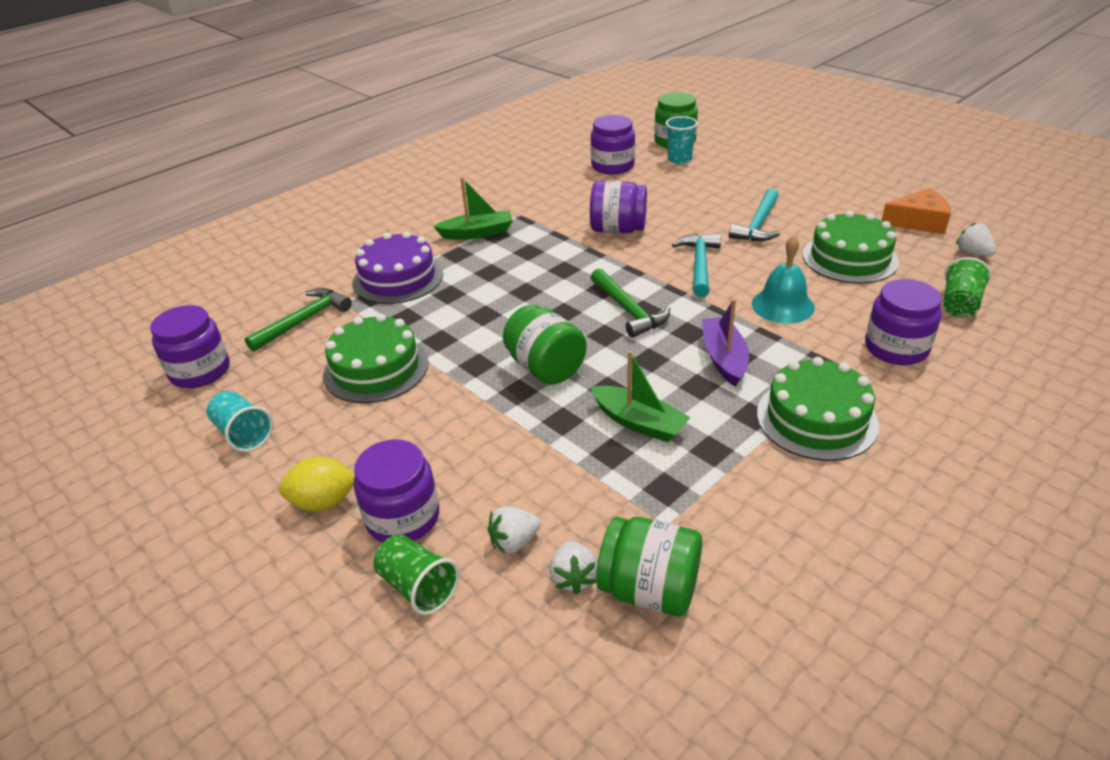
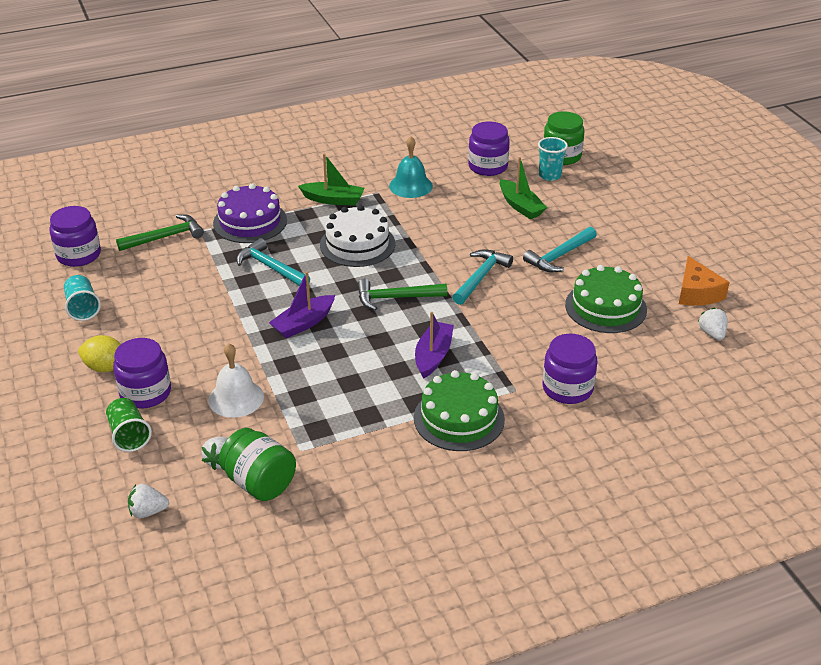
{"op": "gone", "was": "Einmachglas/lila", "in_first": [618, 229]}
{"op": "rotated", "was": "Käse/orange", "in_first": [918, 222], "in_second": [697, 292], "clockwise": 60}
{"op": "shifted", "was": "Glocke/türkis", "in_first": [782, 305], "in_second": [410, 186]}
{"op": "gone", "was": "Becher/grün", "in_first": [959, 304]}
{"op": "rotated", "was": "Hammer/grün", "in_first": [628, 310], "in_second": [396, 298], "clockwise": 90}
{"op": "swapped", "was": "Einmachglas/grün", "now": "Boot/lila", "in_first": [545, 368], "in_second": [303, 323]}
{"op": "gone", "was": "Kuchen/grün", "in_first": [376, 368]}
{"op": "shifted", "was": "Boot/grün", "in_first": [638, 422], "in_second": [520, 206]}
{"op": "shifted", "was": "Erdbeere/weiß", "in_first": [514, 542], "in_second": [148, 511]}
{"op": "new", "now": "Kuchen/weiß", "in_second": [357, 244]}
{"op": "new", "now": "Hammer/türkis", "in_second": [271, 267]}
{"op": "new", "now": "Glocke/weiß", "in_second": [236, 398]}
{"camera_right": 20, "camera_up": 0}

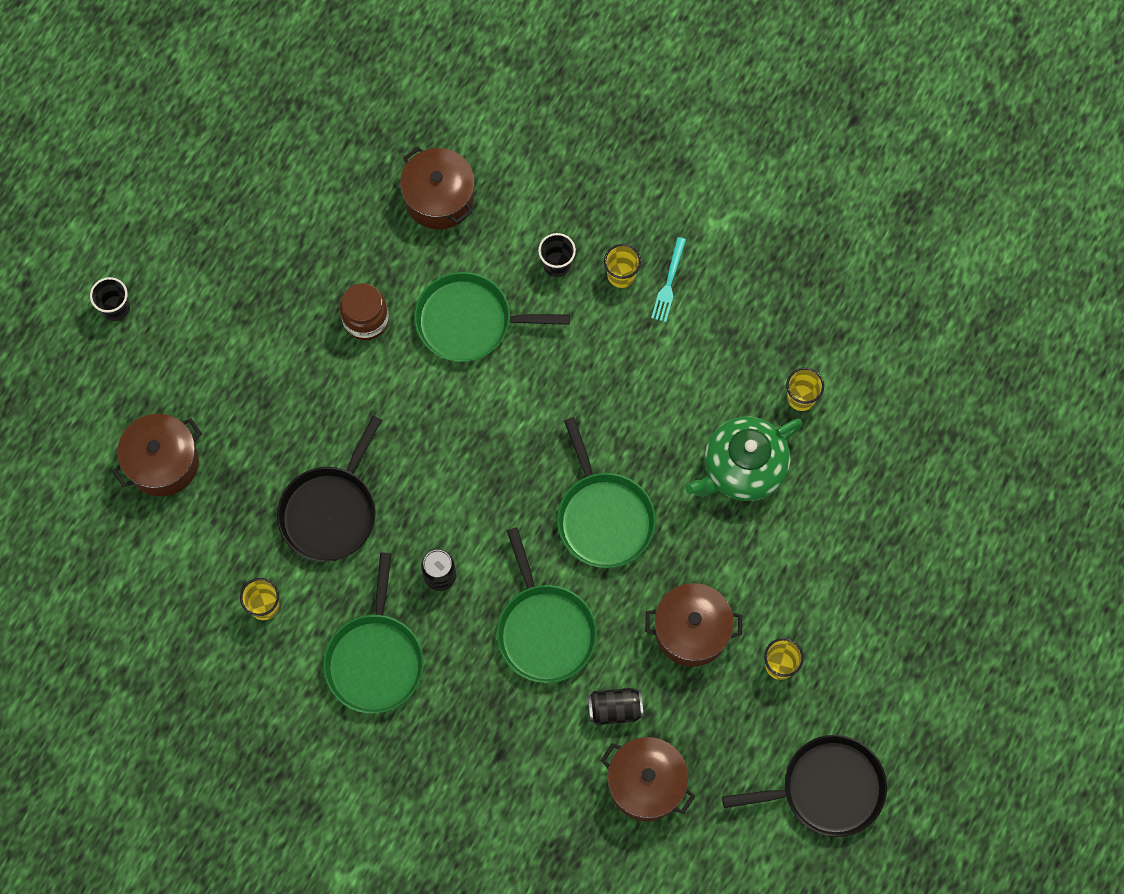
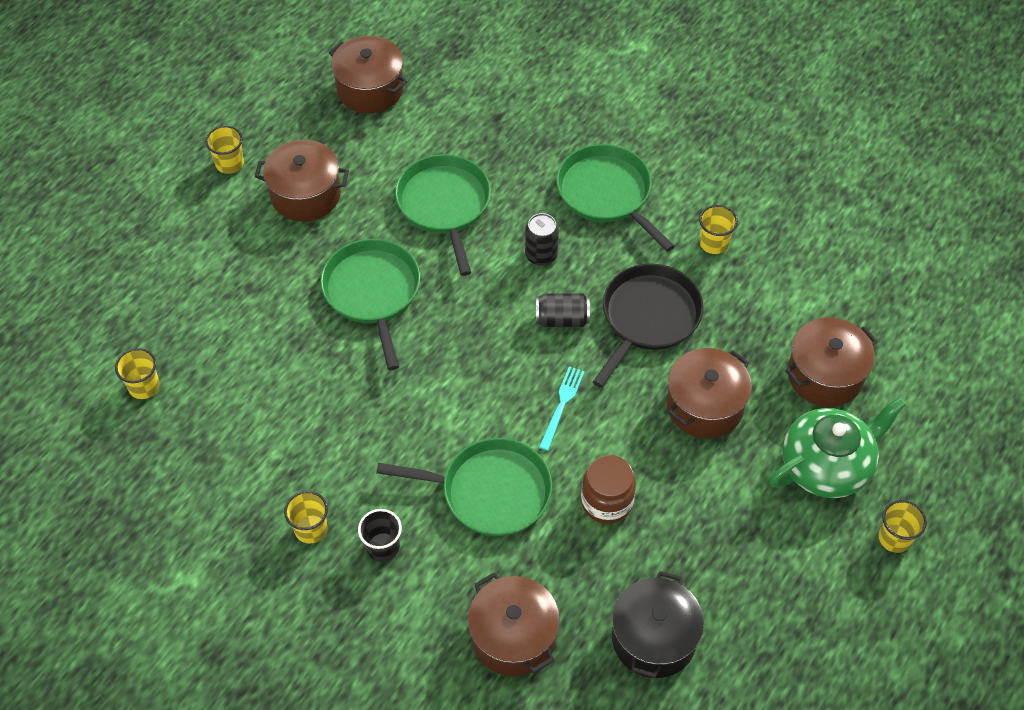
{"op": "shifted", "was": "Gabel/türkis", "in_first": [669, 282], "in_second": [561, 405]}
{"op": "repainted", "was": "Becher/schwarz", "now": "Becher/gelb", "in_first": [115, 308], "in_second": [894, 538]}
{"op": "shifted", "was": "Teekanne/grün", "in_first": [742, 468], "in_second": [827, 465]}
{"op": "rotated", "was": "Pfanne/grün", "in_first": [375, 659], "in_second": [607, 194], "clockwise": -45}
{"op": "shifted", "was": "Dose/schwarz", "in_first": [615, 709], "in_second": [562, 319]}
{"op": "gone", "was": "Pfanne/schwarz", "in_first": [826, 789]}
{"op": "new", "now": "Kochtopf/braun", "in_second": [704, 406]}
{"op": "new", "now": "Kochtopf/schwarz", "in_second": [653, 638]}
{"camera_right": -175, "camera_up": -15}

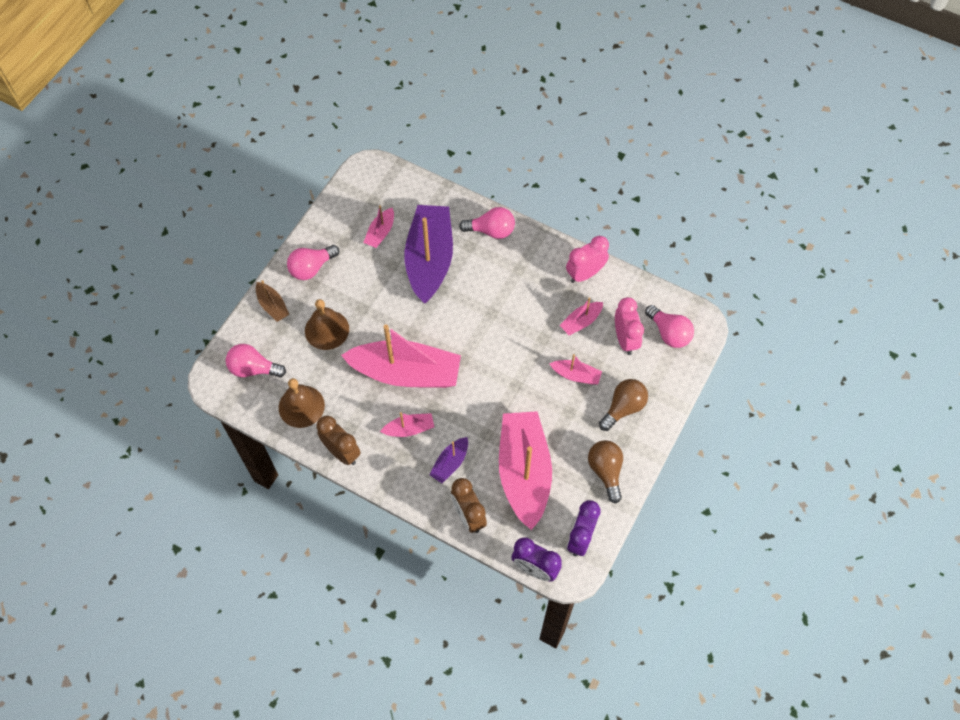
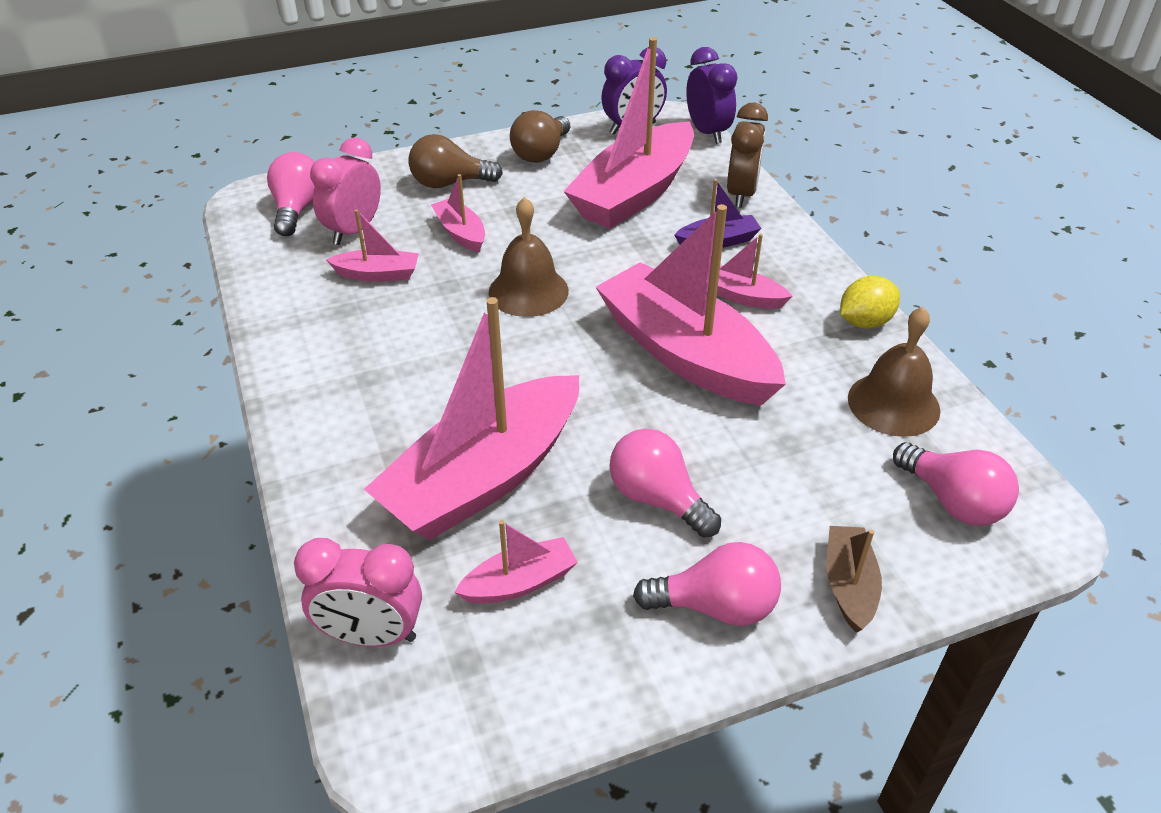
{"op": "repainted", "was": "Boot/lila", "now": "Boot/rosa", "in_first": [429, 260], "in_second": [484, 477]}
{"op": "shifted", "was": "Glühbirne/rosa", "in_first": [491, 231], "in_second": [657, 499]}
{"op": "shifted", "was": "Wecker/rosa", "in_first": [585, 274], "in_second": [371, 635]}
{"op": "shifted", "was": "Glocke/braun", "in_first": [327, 330], "in_second": [528, 291]}
{"op": "swapped", "was": "Wecker/braun", "now": "Zitrone/gelb", "in_first": [342, 452], "in_second": [864, 322]}
{"camera_right": -140, "camera_up": -20}

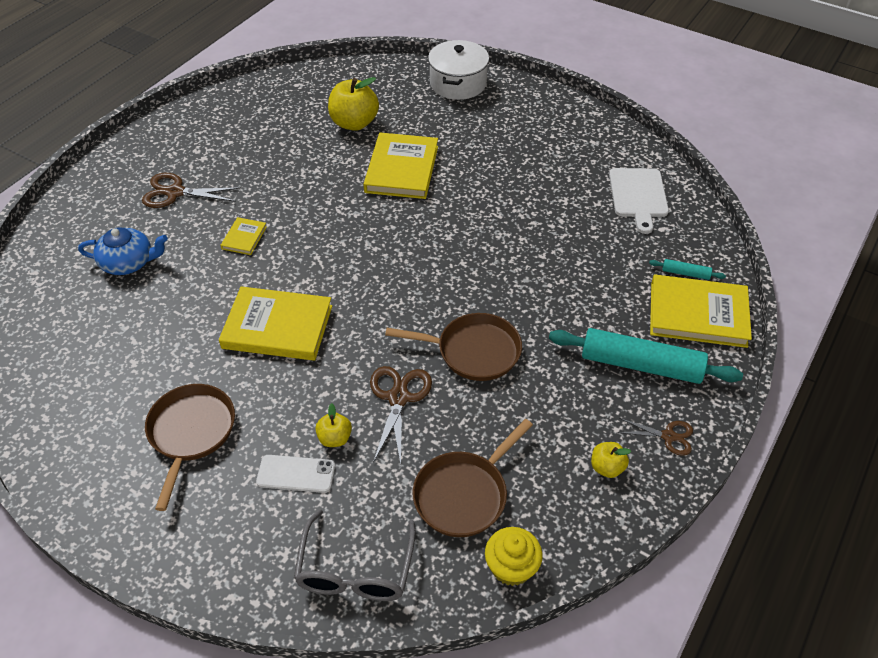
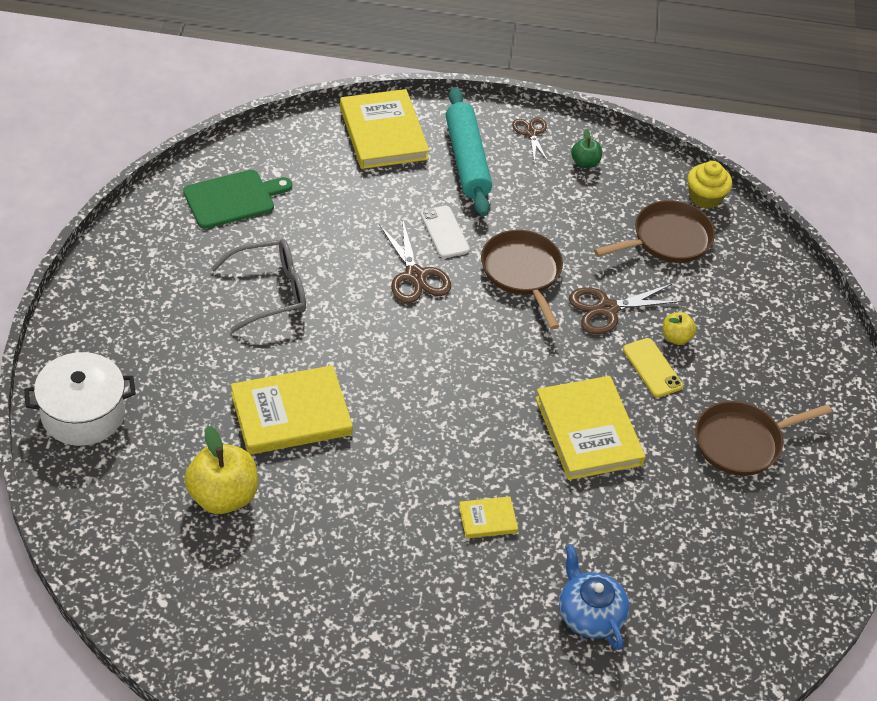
{"op": "repainted", "was": "Schneidebrett/weiß", "now": "Schneidebrett/grün", "in_first": [638, 195], "in_second": [233, 199]}
{"op": "shifted", "was": "Schere/braun", "in_first": [175, 192], "in_second": [415, 275]}
{"op": "gone", "was": "Nudelholz/türkis", "in_first": [685, 273]}
{"op": "rotated", "was": "Pfanne/braun", "in_first": [464, 494], "in_second": [667, 239], "clockwise": -45}
{"op": "repainted", "was": "Apfel/gelb", "now": "Apfel/grün", "in_first": [607, 467], "in_second": [585, 163]}
{"op": "shifted", "was": "Handy/weiß", "in_first": [296, 474], "in_second": [444, 232]}
{"op": "shifted", "was": "Brille/grau", "in_first": [355, 569], "in_second": [269, 292]}
{"op": "new", "now": "Handy/gelb", "in_second": [652, 368]}
{"camera_right": -120, "camera_up": 0}

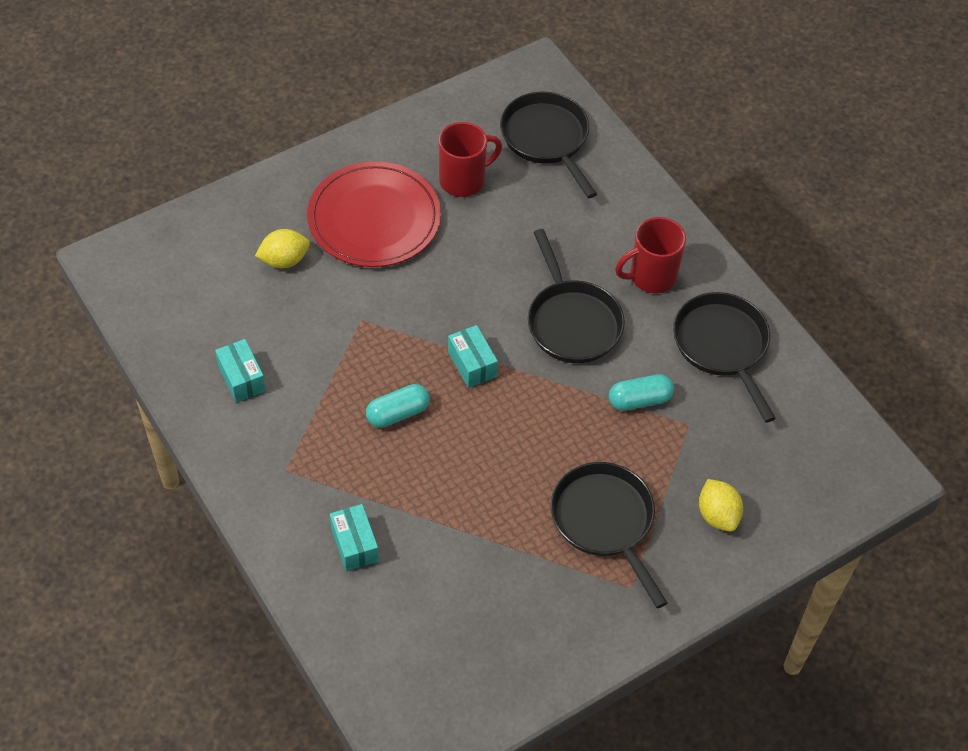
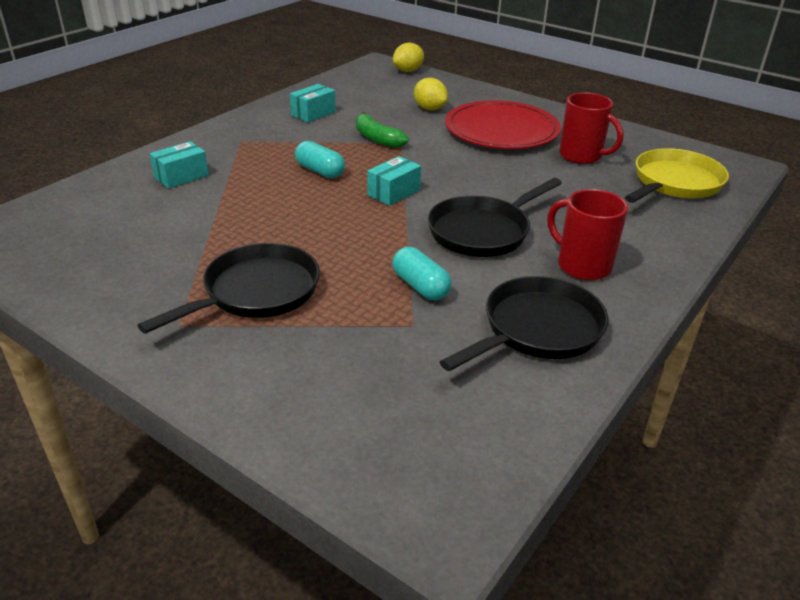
{"op": "repainted", "was": "Pfanne/schwarz", "now": "Pfanne/gelb", "in_first": [547, 139], "in_second": [674, 183]}
{"op": "shifted", "was": "Zitrone/gelb", "in_first": [717, 515], "in_second": [408, 71]}
{"op": "new", "now": "Banane/grün", "in_second": [377, 138]}
{"camera_right": 70, "camera_up": -20}

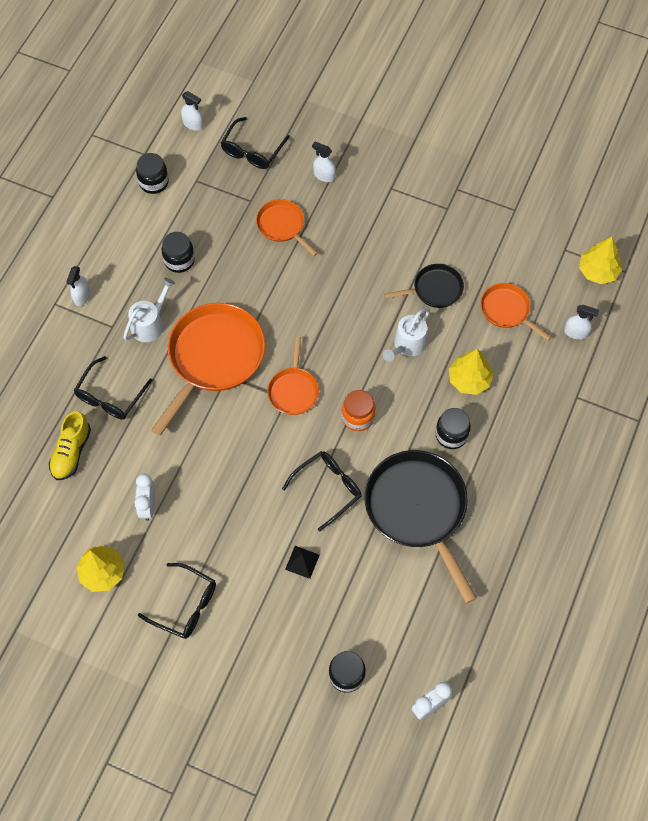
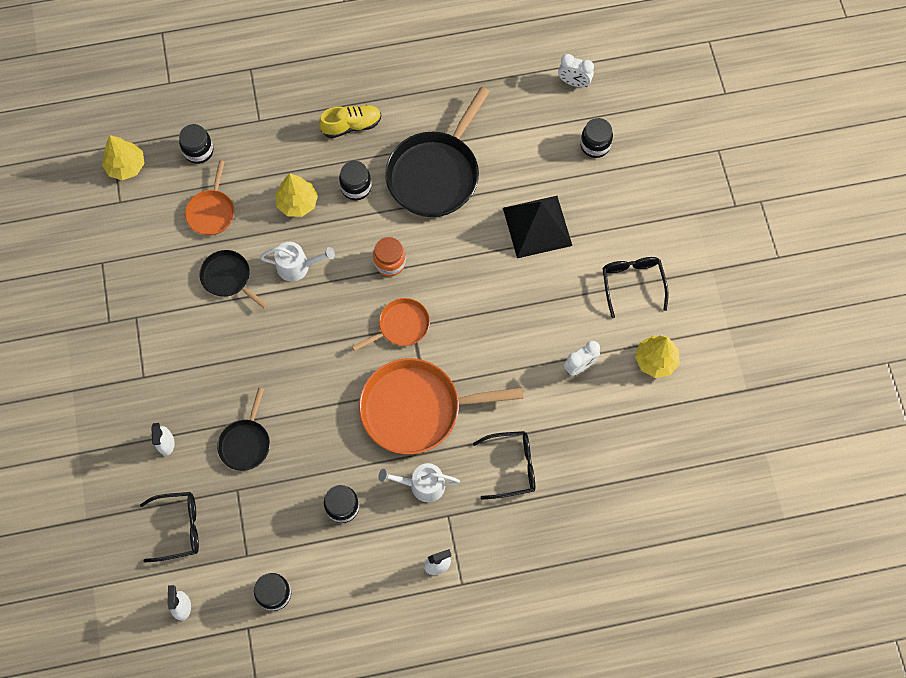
{"op": "repainted", "was": "Pfanne/orange", "now": "Pfanne/schwarz", "in_first": [282, 226], "in_second": [246, 443]}
{"op": "swapped", "was": "Sprühflasche/weiß", "now": "Einmachglas/schwarz", "in_first": [576, 332], "in_second": [198, 151]}
{"op": "shifted", "was": "Schuh/gelb", "in_first": [71, 452], "in_second": [351, 125]}
{"op": "gone", "was": "Brille/schwarz", "in_first": [328, 489]}
{"op": "scaled", "was": "Pyramide/schwarz", "in_first": [302, 562], "in_second": [537, 226], "ratio": 2.35}
{"camera_right": -125, "camera_up": 5}

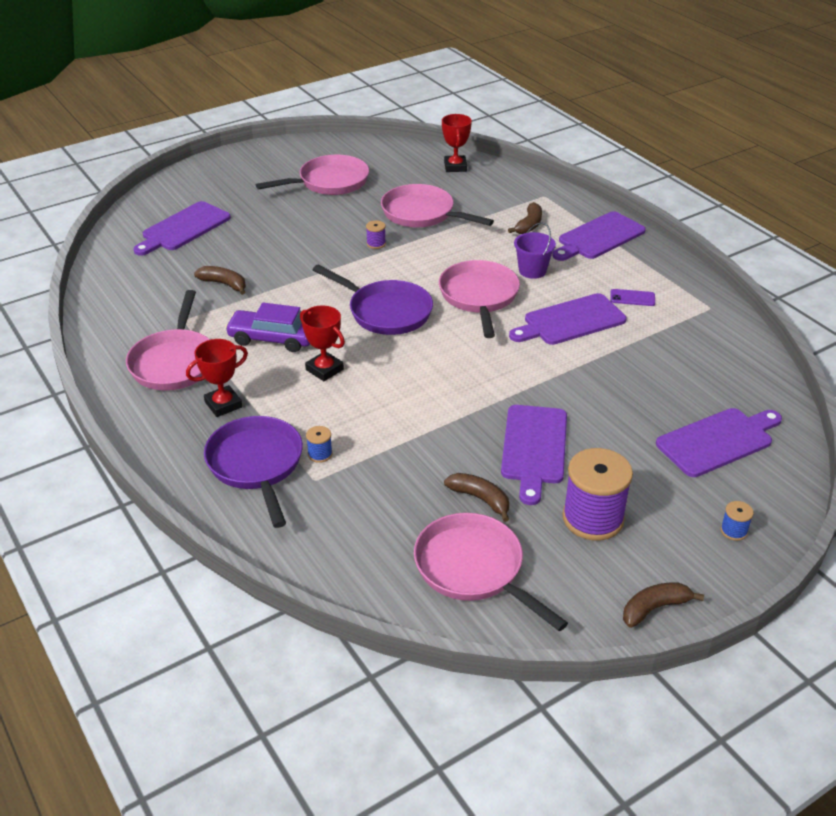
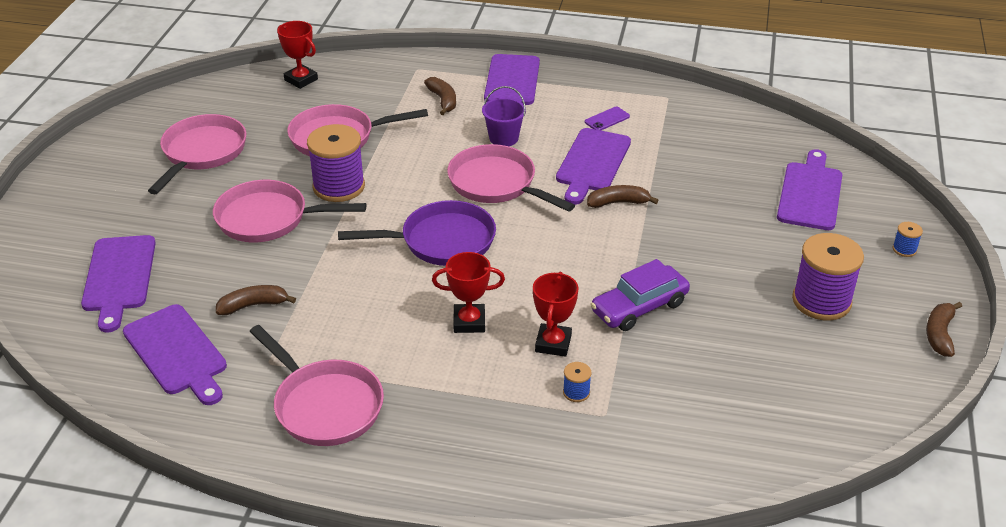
{"op": "scaled", "was": "Garnrolle/lila", "in_first": [376, 244], "in_second": [339, 187], "ratio": 2.33}
{"op": "shifted", "was": "Auto/lila", "in_first": [273, 338], "in_second": [639, 307]}
{"op": "shifted", "was": "Pokal/rot", "in_first": [223, 404], "in_second": [553, 343]}
{"op": "shifted", "was": "Schneidebrett/lila", "in_first": [534, 448], "in_second": [177, 353]}
{"op": "gone", "was": "Pfanne/lila", "in_first": [256, 465]}
{"op": "shifted", "was": "Banane/braun", "in_first": [480, 499], "in_second": [618, 203]}
{"op": "shifted", "was": "Pfanne/rosa", "in_first": [474, 569], "in_second": [268, 218]}
{"camera_right": -45, "camera_up": 0}

